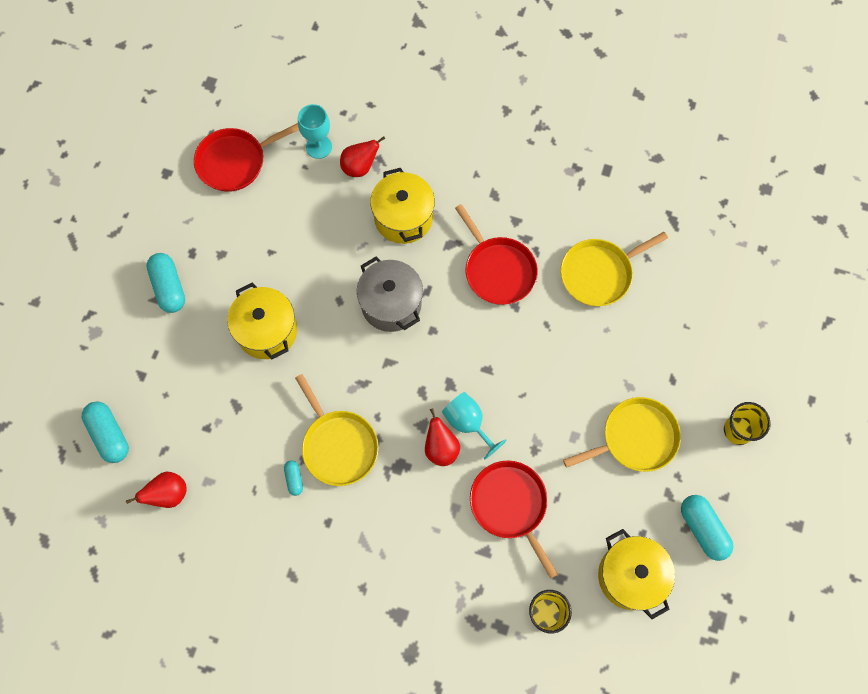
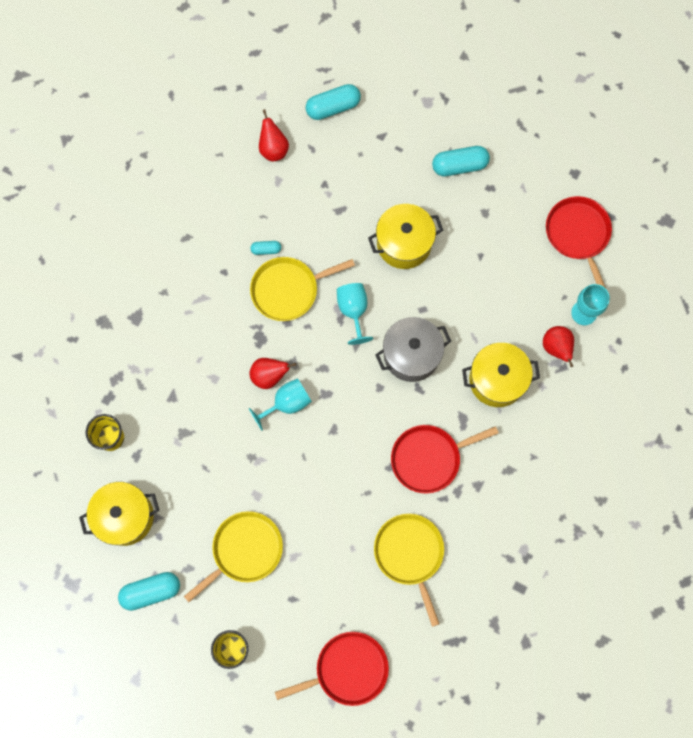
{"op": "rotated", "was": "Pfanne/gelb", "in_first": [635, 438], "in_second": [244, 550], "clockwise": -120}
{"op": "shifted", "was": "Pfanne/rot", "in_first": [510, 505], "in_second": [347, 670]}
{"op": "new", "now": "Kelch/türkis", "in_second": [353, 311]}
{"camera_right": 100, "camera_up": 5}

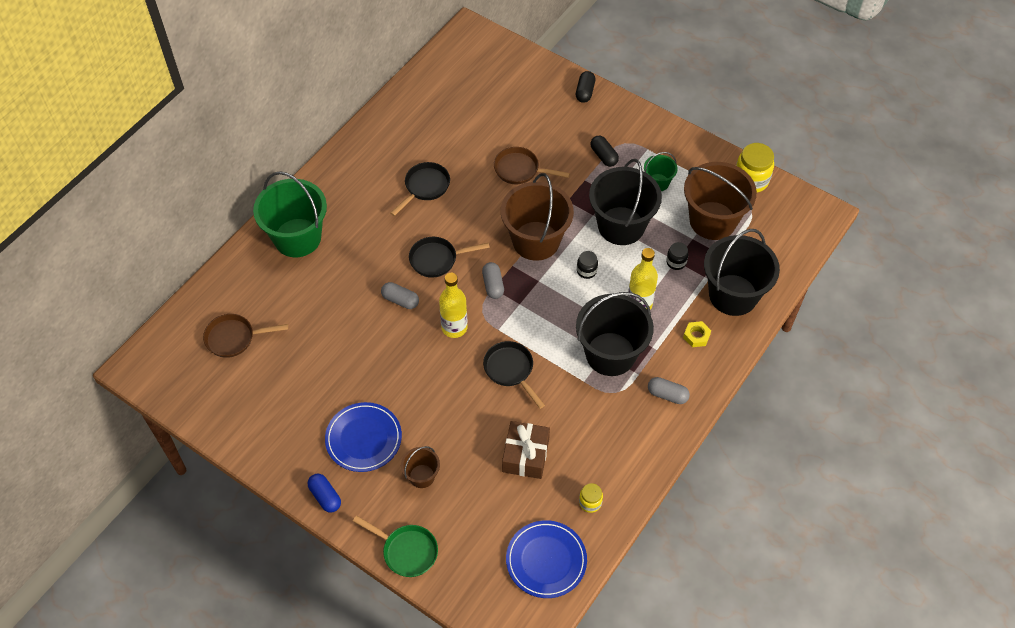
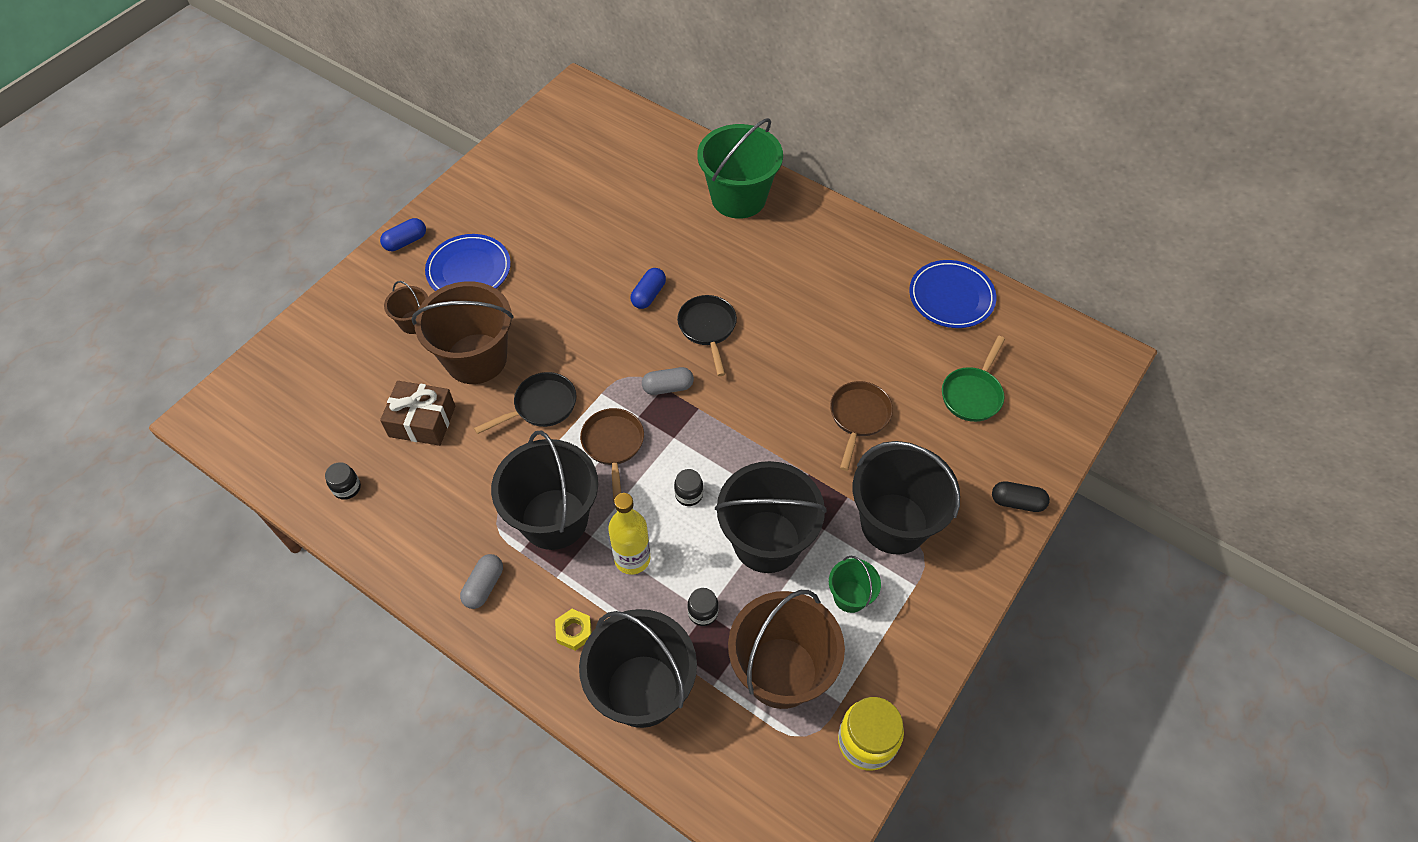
{"op": "swapped", "was": "Kapsel/schwarz", "now": "Eimer/schwarz", "in_first": [603, 156], "in_second": [894, 523]}
{"op": "gone", "was": "Pfanne/schwarz", "in_first": [425, 187]}
{"op": "shifted", "was": "Eimer/braun", "in_first": [536, 241], "in_second": [476, 359]}
{"op": "gone", "was": "Flasche/gelb", "in_first": [454, 327]}
{"op": "repainted", "was": "Kapsel/grau", "now": "Kapsel/blau", "in_first": [400, 300], "in_second": [648, 295]}
{"op": "shifted", "was": "Pfanne/braun", "in_first": [234, 338], "in_second": [613, 446]}
{"op": "repainted", "was": "Einmachglas/gelb", "now": "Einmachglas/schwarz", "in_first": [590, 502], "in_second": [347, 488]}
{"op": "shifted", "was": "Pfanne/grün", "in_first": [406, 551], "in_second": [972, 394]}
{"op": "shifted", "was": "Teller/blau", "in_first": [546, 560], "in_second": [951, 297]}
{"camera_right": 90, "camera_up": 0}

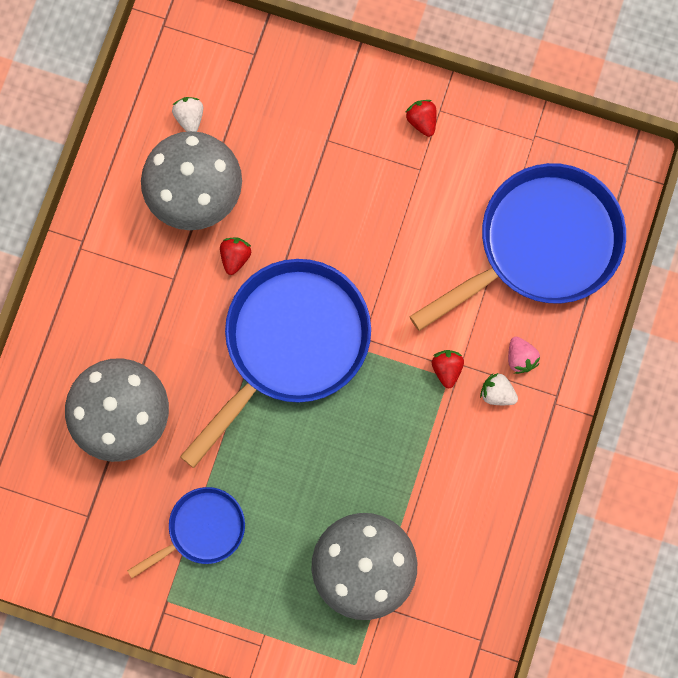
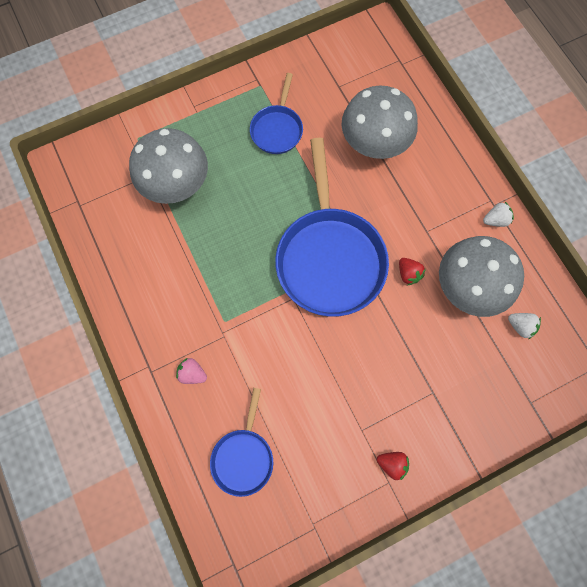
{"op": "scaled", "was": "Pfanne/blau", "in_first": [541, 244], "in_second": [243, 456], "ratio": 0.52}
{"op": "gone", "was": "Erdbeere/rot", "in_first": [446, 369]}
{"op": "shifted", "was": "Erdbeere/weiß", "in_first": [497, 393], "in_second": [495, 220]}
{"camera_right": 135, "camera_up": -5}

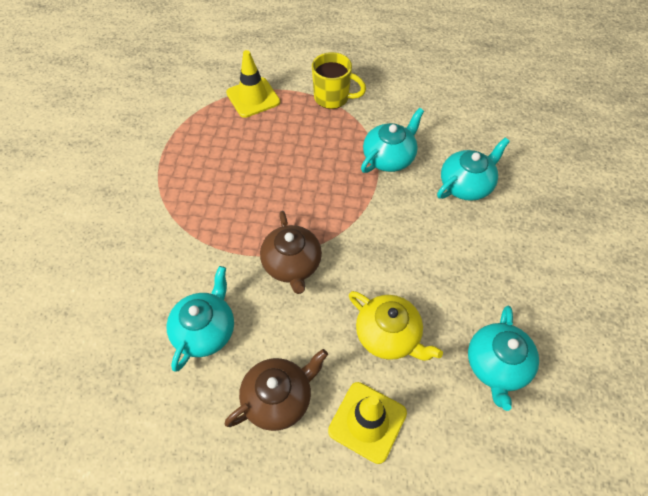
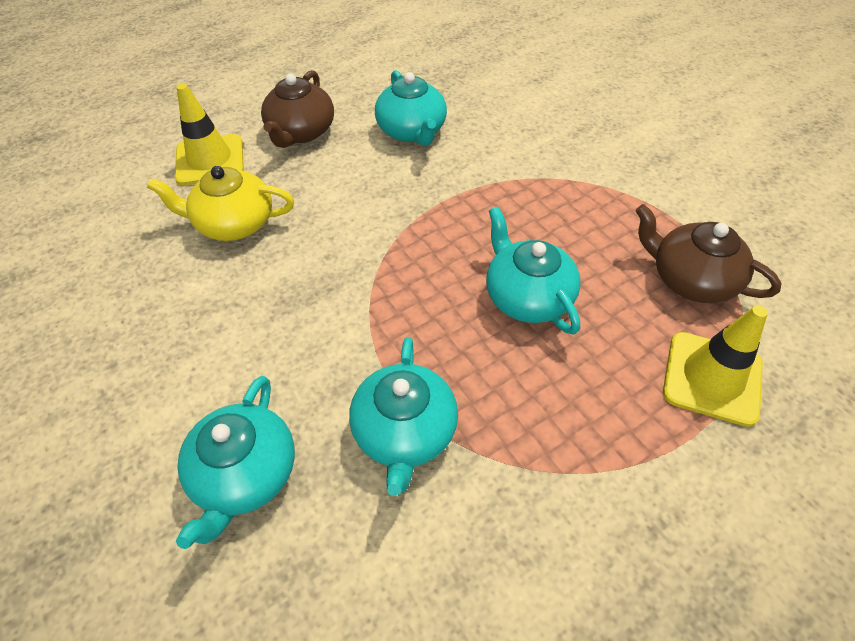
{"op": "gone", "was": "Tasse/gelb", "in_first": [333, 98]}
{"op": "shifted", "was": "Teekanne/braun", "in_first": [292, 264], "in_second": [691, 279]}
{"op": "shifted", "was": "Teekanne/türkis", "in_first": [496, 365], "in_second": [527, 297]}
{"camera_right": 140, "camera_up": -5}

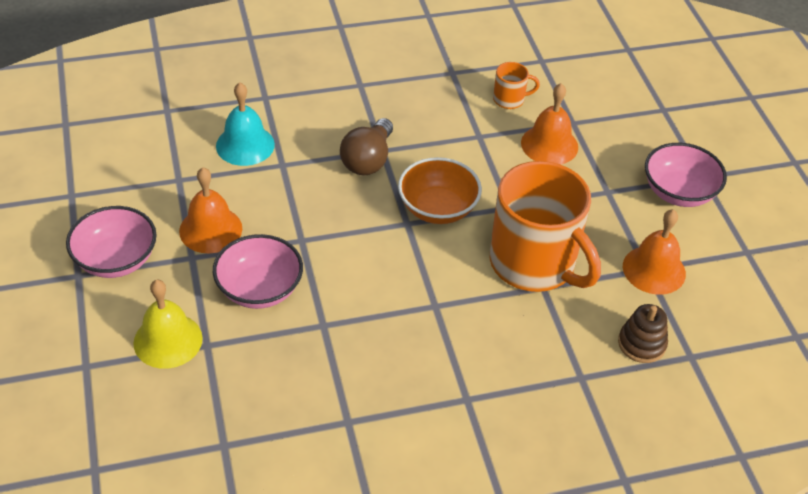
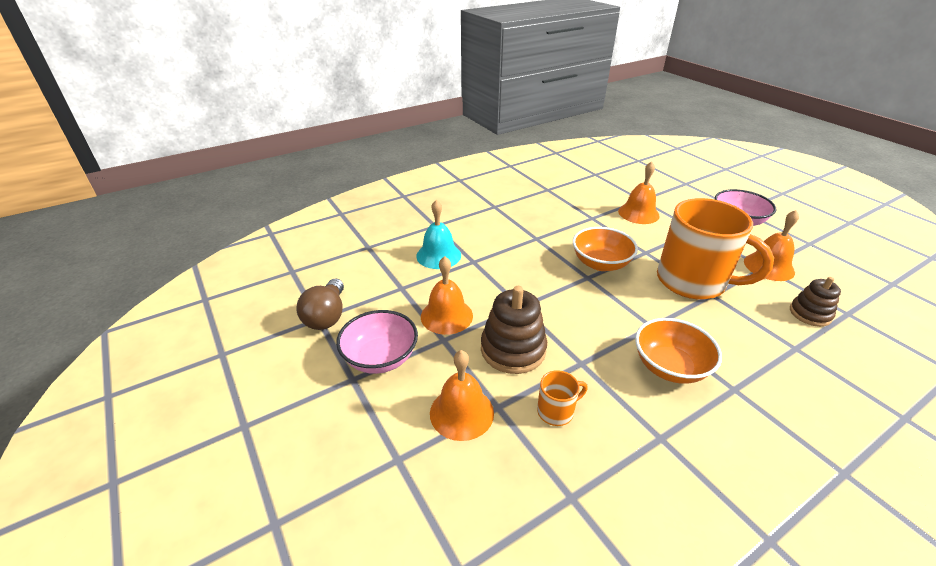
{"op": "shifted", "was": "Tasse/orange", "in_first": [510, 99], "in_second": [556, 411]}
{"op": "shifted", "was": "Glühbirne/braun", "in_first": [368, 160], "in_second": [327, 316]}
{"op": "swapped", "was": "Schüssel/rosa", "now": "Stapelspielzeug/braun", "in_first": [259, 289], "in_second": [513, 349]}
{"op": "repainted", "was": "Glocke/gelb", "now": "Glocke/orange", "in_first": [168, 340], "in_second": [461, 412]}
{"op": "new", "now": "Schüssel/orange", "in_second": [669, 367]}
{"camera_right": -15, "camera_up": -10}

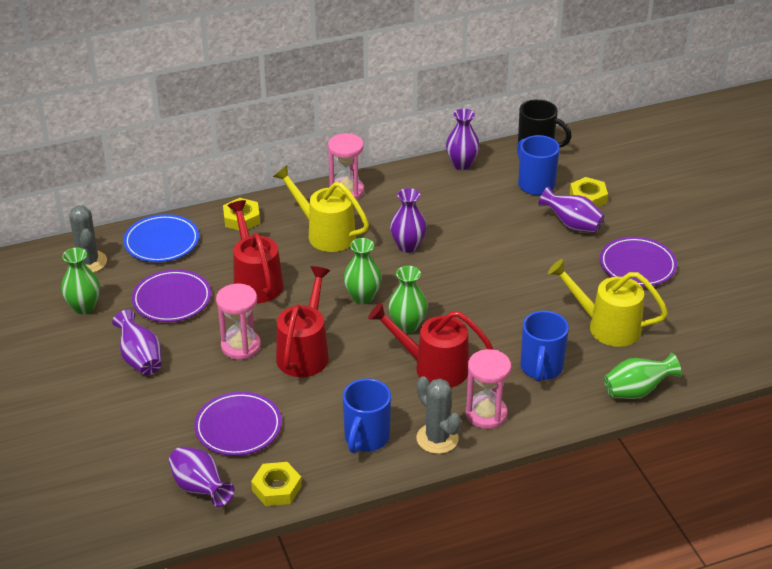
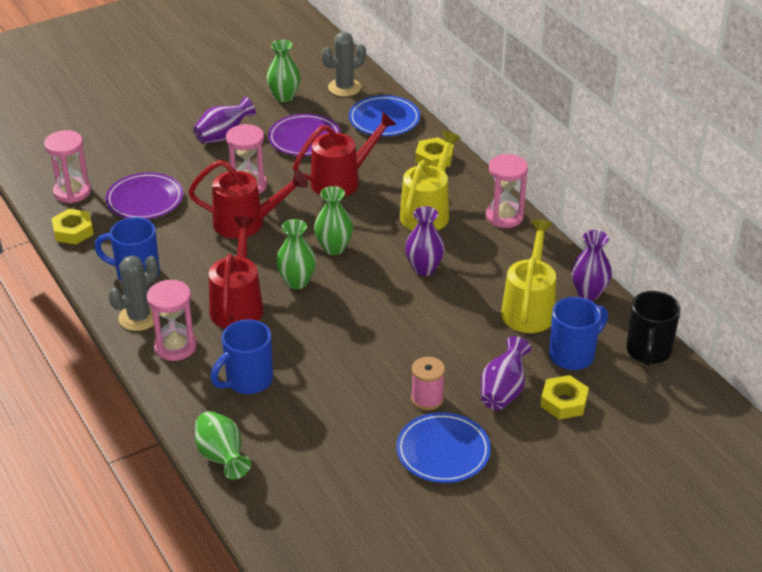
{"op": "repainted", "was": "Teller/lila", "now": "Teller/blau", "in_first": [637, 265], "in_second": [443, 451]}
{"op": "shifted", "was": "Gießkanne/gelb", "in_first": [606, 326], "in_second": [529, 308]}
{"op": "rotated", "was": "Tasse/blau", "in_first": [541, 368], "in_second": [248, 381], "clockwise": -45}
{"op": "swapped", "was": "Vase/lila", "now": "Sanduhr/rosa", "in_first": [200, 488], "in_second": [72, 192]}
{"op": "new", "now": "Garnrolle/rosa", "in_second": [427, 399]}
{"camera_right": 80, "camera_up": 0}

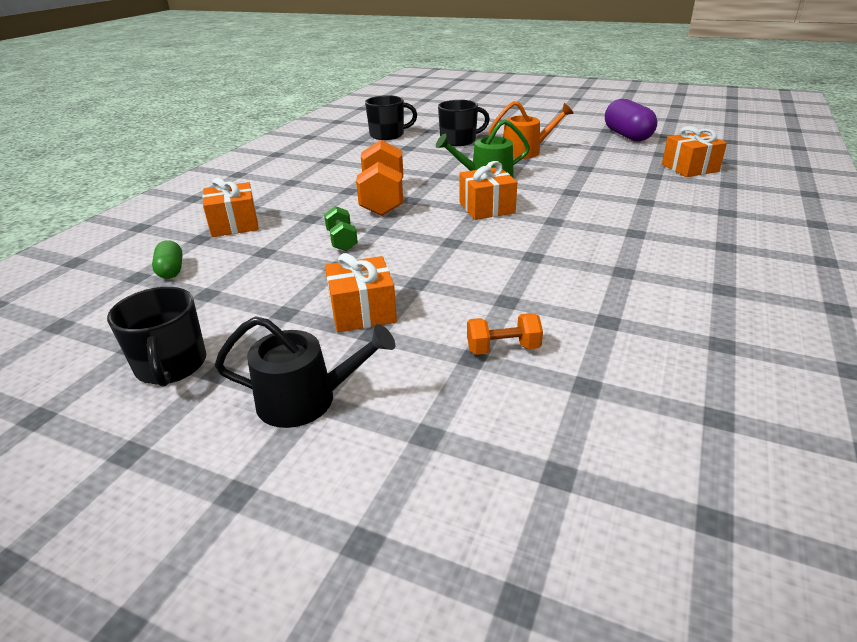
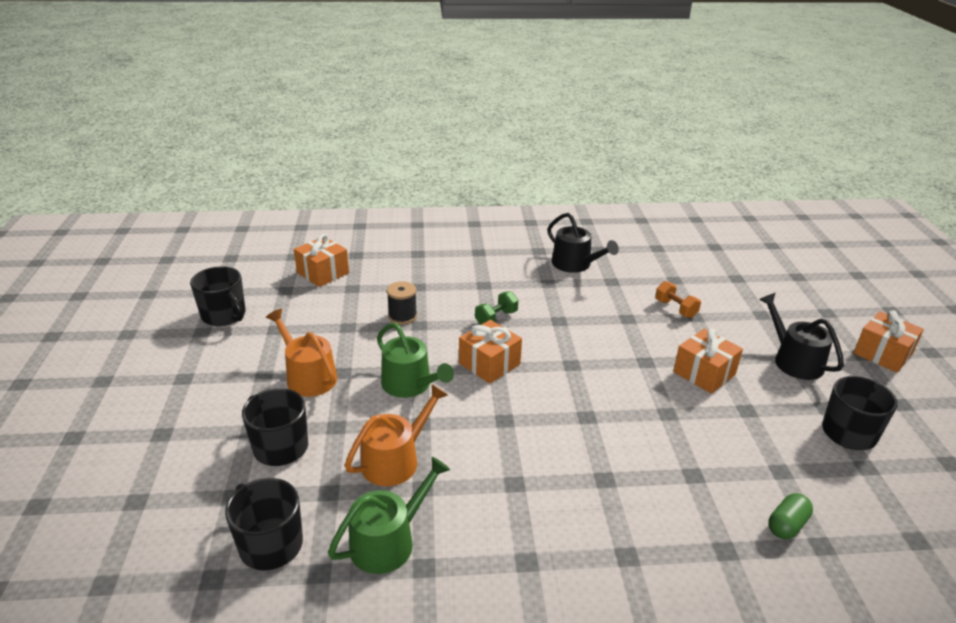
{"op": "swapped", "was": "Kapsel/lila", "now": "Tasse/schwarz", "in_first": [627, 136], "in_second": [224, 315]}
{"op": "gone", "was": "Hantel/orange", "in_first": [383, 199]}
{"op": "shifted", "was": "Geschenk/orange", "in_first": [234, 224], "in_second": [882, 354]}
{"op": "shifted", "was": "Hantel/grün", "in_first": [342, 241], "in_second": [496, 318]}
{"op": "new", "now": "Gießkanne/schwarz", "in_second": [575, 264]}
{"op": "new", "now": "Garnrolle/schwarz", "in_second": [402, 316]}
{"op": "new", "now": "Gießkanne/orange", "in_second": [395, 460]}
{"op": "new", "now": "Gießkanne/grün", "in_second": [388, 541]}
{"camera_right": -120, "camera_up": 0}

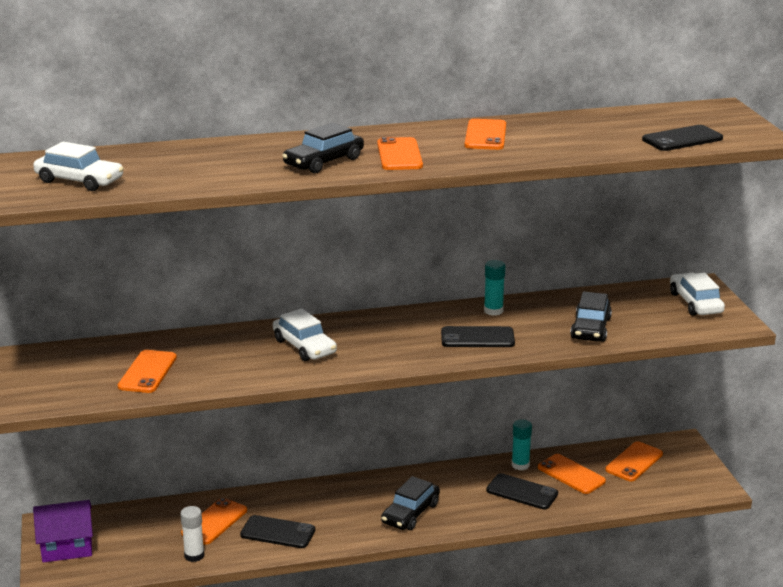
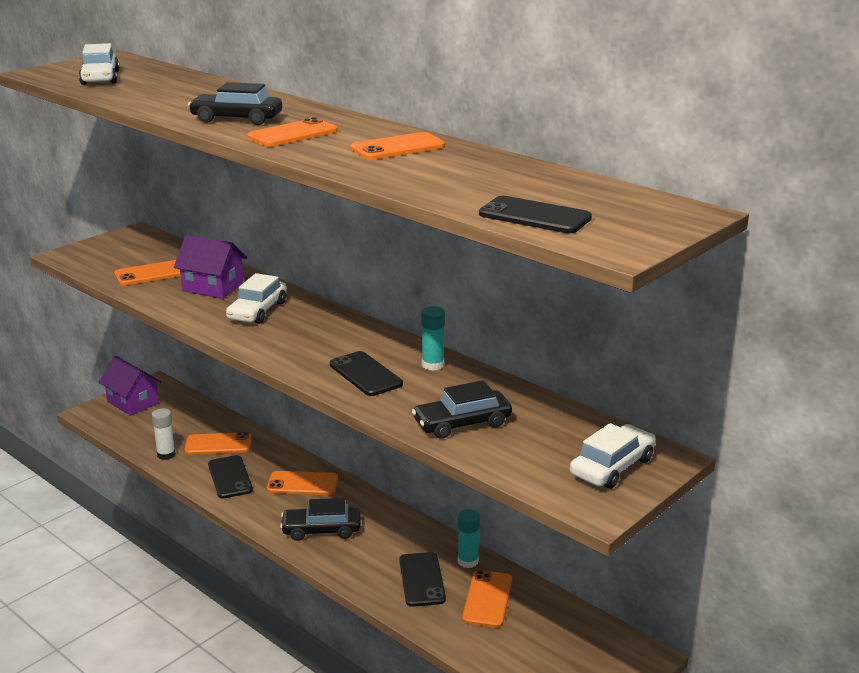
{"op": "shifted", "was": "Handy/orange", "in_first": [634, 462], "in_second": [302, 484]}
{"op": "new", "now": "Haus/lila", "in_second": [213, 287]}
{"camera_right": 55, "camera_up": 0}

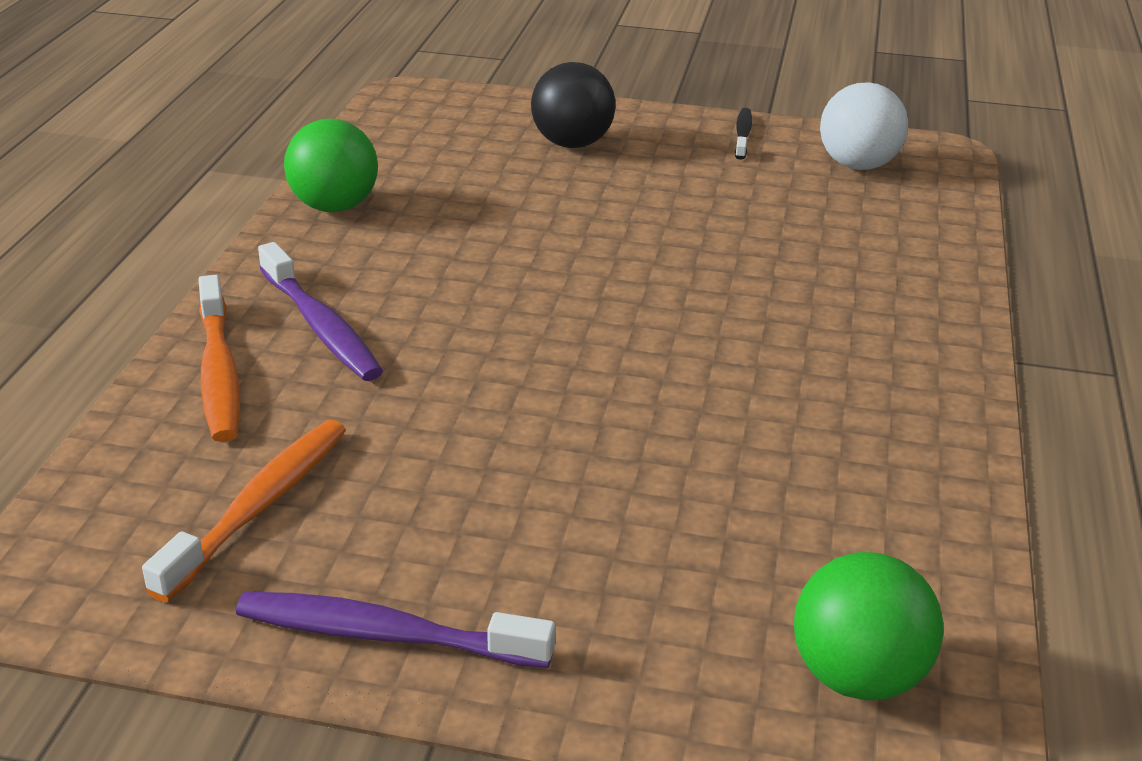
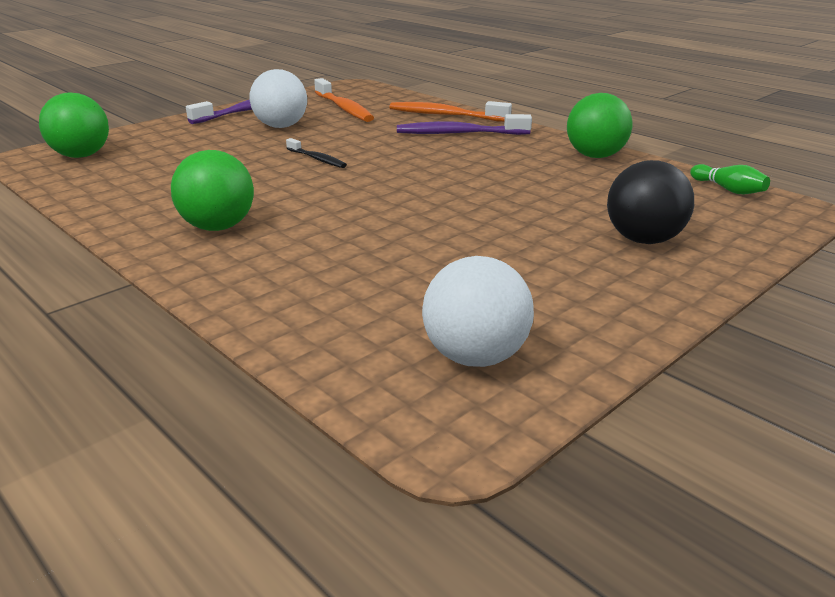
{"op": "shifted", "was": "Zahnbürste/schwarz", "in_first": [743, 134], "in_second": [317, 159]}
{"op": "new", "now": "Ball/weiß", "in_second": [281, 126]}
{"op": "new", "now": "Ball/grün", "in_second": [218, 227]}
{"op": "new", "now": "Bowlingkegel/grün", "in_second": [728, 190]}
{"camera_right": 125, "camera_up": -5}

